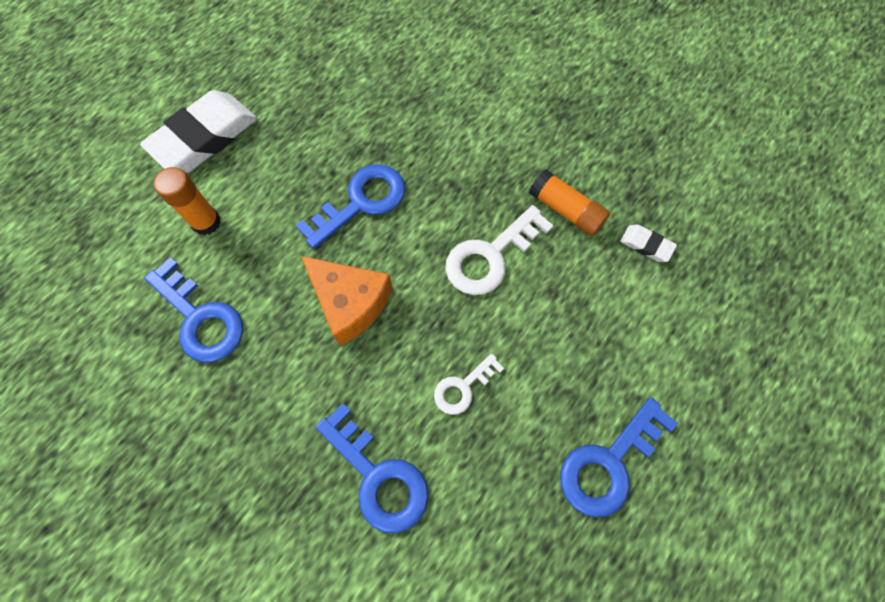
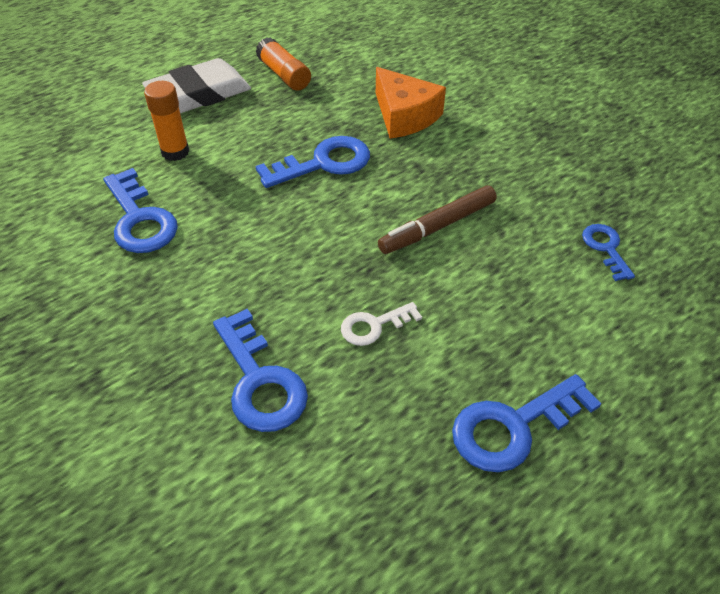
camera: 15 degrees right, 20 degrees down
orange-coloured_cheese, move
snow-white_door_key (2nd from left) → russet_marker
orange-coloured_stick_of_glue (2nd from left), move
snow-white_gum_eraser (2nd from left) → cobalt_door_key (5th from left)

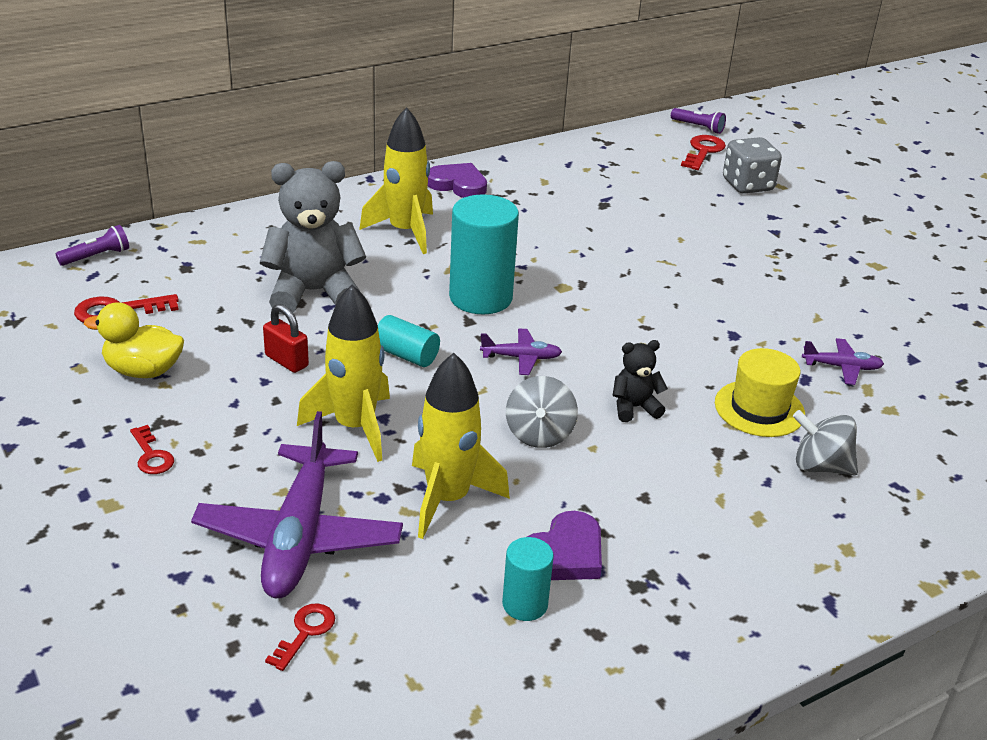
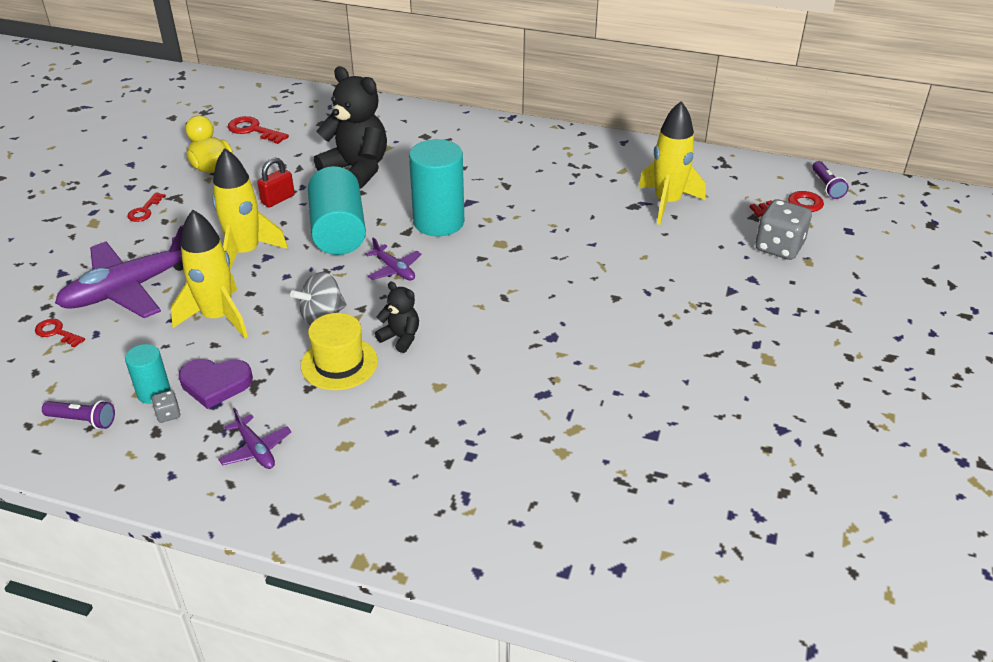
camera: 50 degrees right, 5 degrees up
purple_flashlight (1st from left), move
ash-grey_teddy → jet-black_teddy (1st from left)
red_small_lock, 45 degrees clockwise
red_door_key (3rd from left in the first image) → red_door_key (1st from left), 135 degrees counterclockwise
yellow_toy_rocket (2nd from left in the first image) → yellow_toy_rocket (3rd from left), move
aqua_solid_cylinder (1st from left in the first image) → aqua_solid_cylinder (2nd from left), x1.90
purple_love_heart (1st from left) → -
yellow_hat, move
ash-grey_whirligig (2nd from left) → -
purple_toy_plane (3rd from left in the first image) → purple_toy_plane (2nd from left), move
- → ash-grey_dice (1st from left)

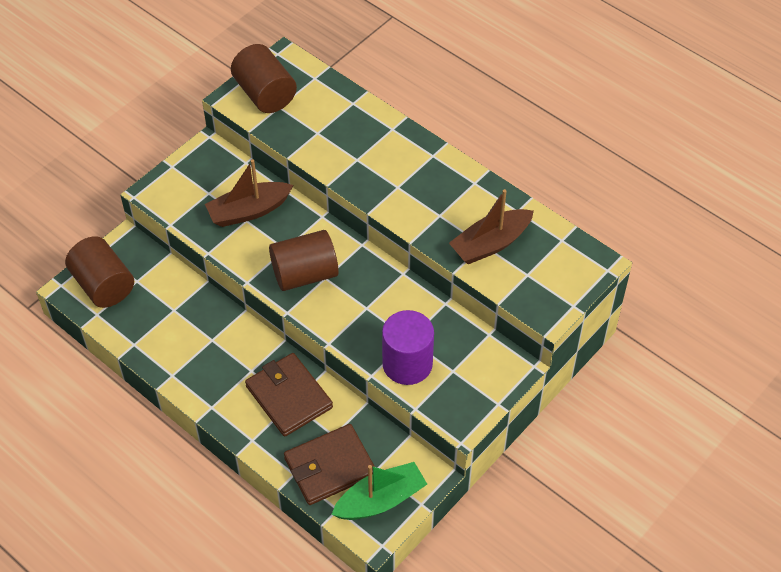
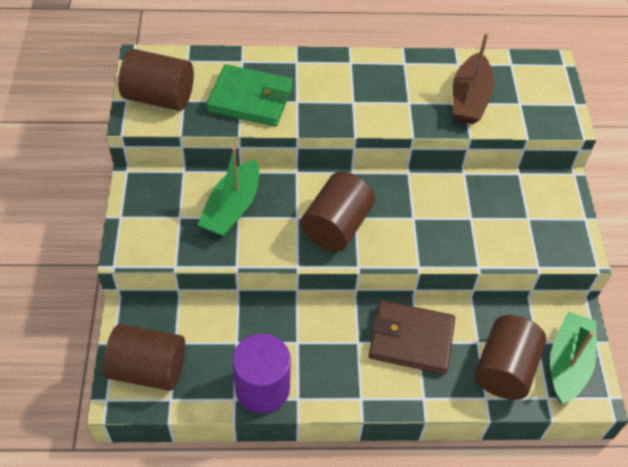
camera: 45 degrees left, 0 degrees up
russet_sailboat (1st from left) → leaf-green_sailboat (1st from left)
russet_billfold (2nd from left) → russet_solid_cylinder (4th from left)
purple_solid_cylinder, move
- → leaf-green_billfold

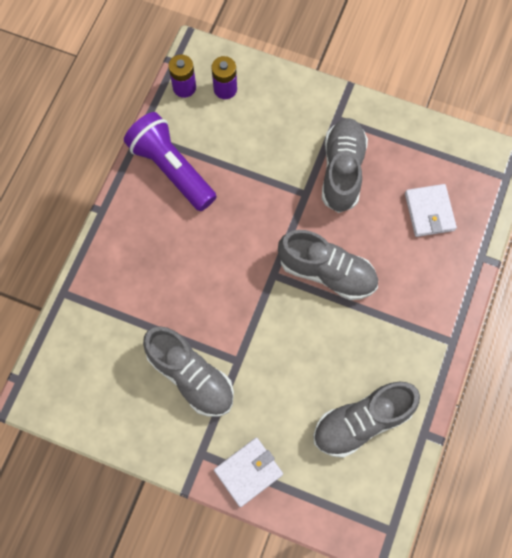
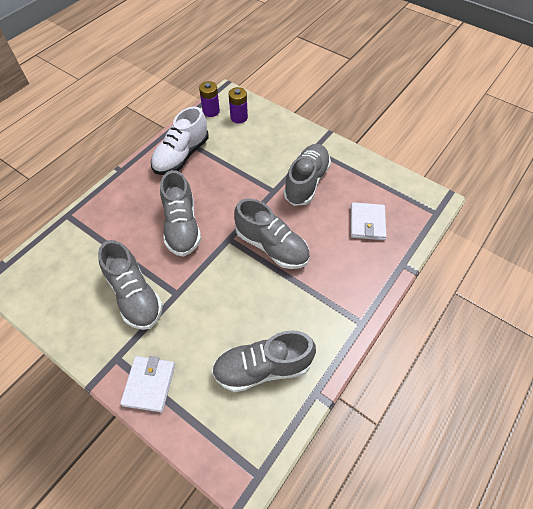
camera: 15 degrees right, 15 degrees down
purple_flashlight → snow-white_shoe
snow-white_billfold (1st from left), 60 degrees counterclockwise
- → ash-grey_shoe (2nd from left)

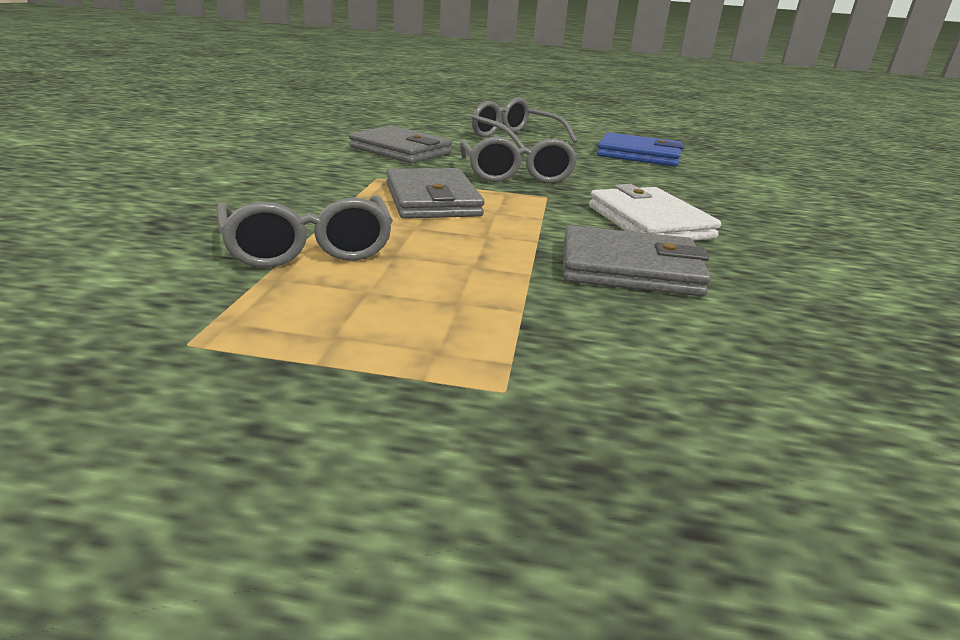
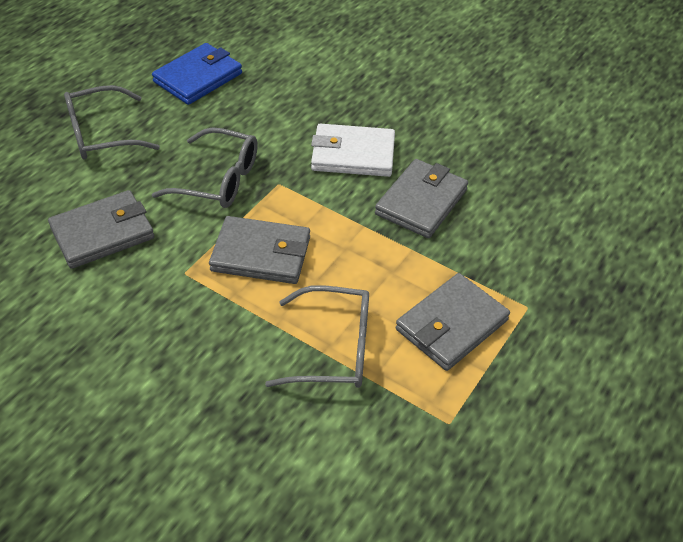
camera: 65 degrees left, 20 degrees up
- → ash-grey_billfold (4th from left)

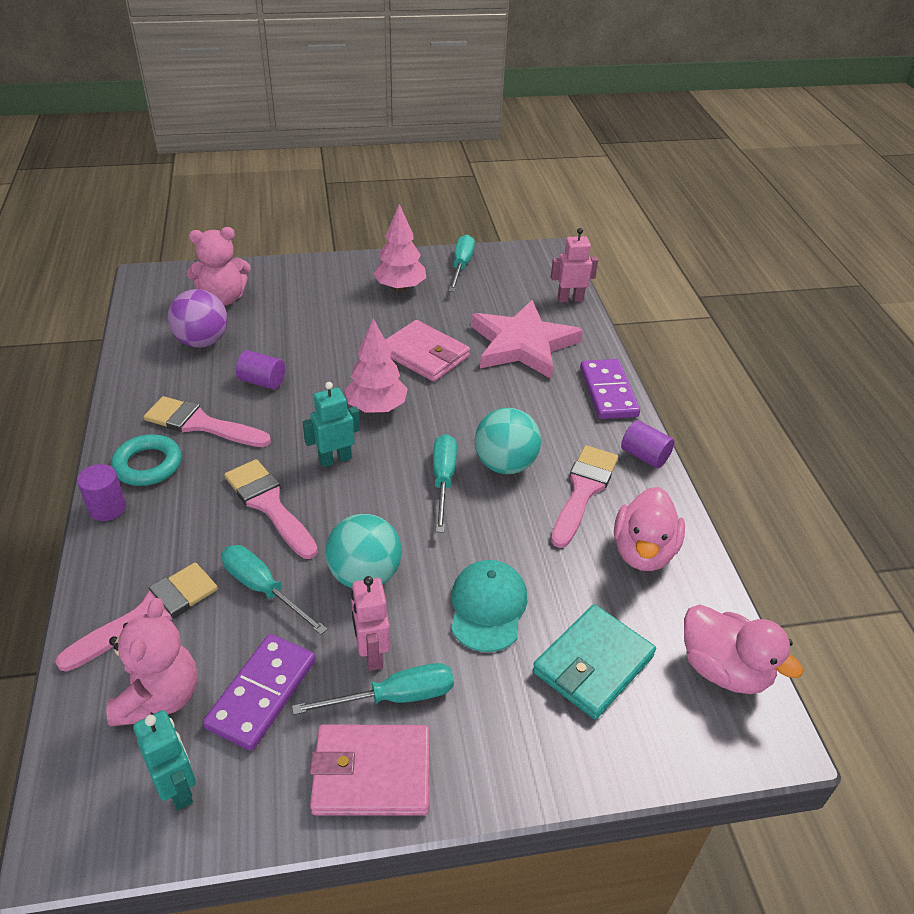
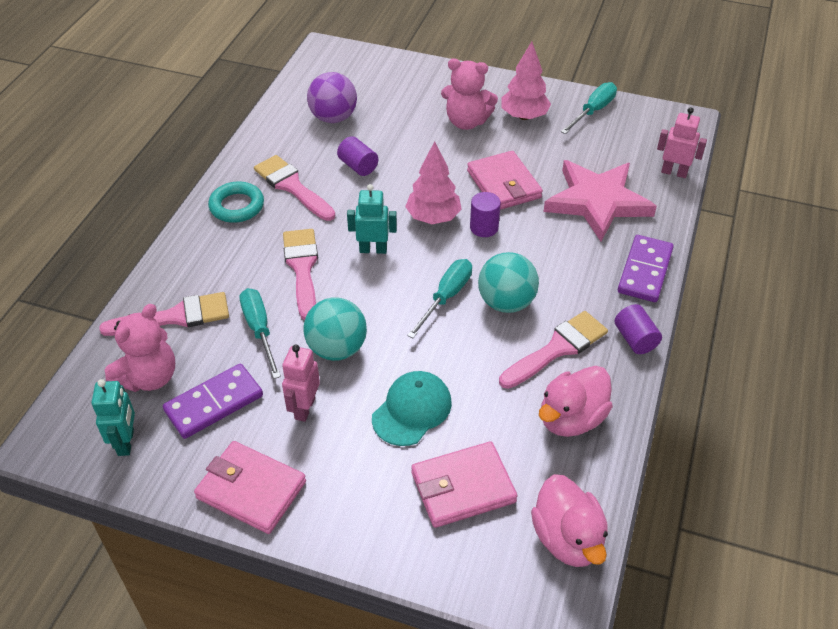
camera: 30 degrees right, 5 degrees up
purple_solid_cylinder (1st from left in the first image) → purple_solid_cylinder (2nd from left), move
pink_teddy (2nd from left), move
aqua_screwdriver (2nd from left) → -
aqua_billfold → pink_billfold (2nd from left)

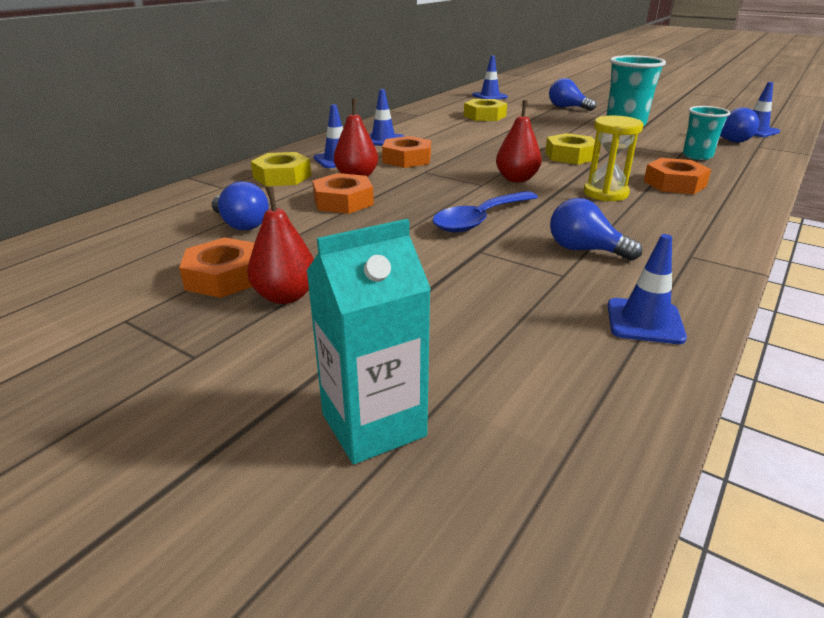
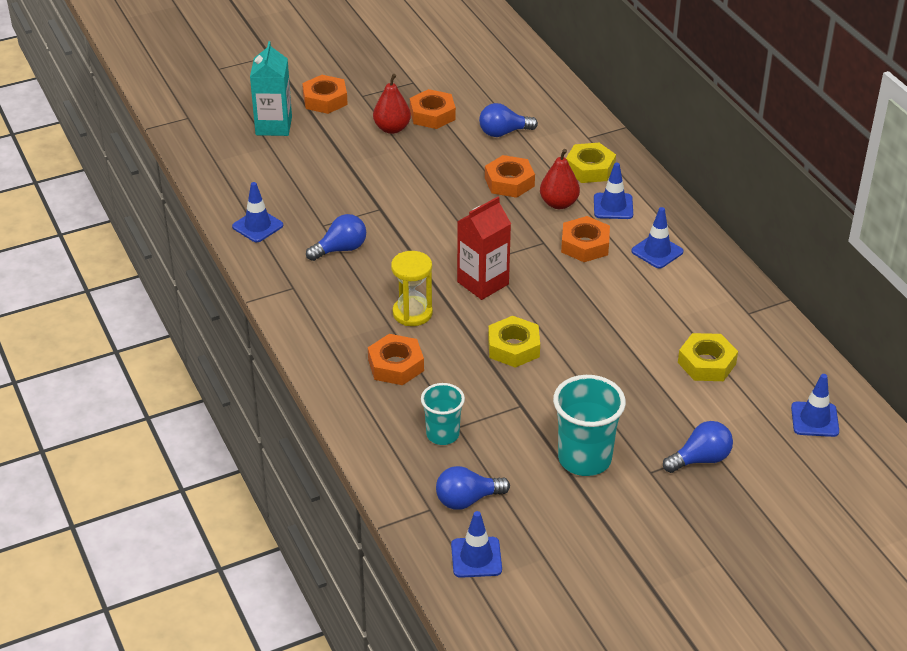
camera: 120 degrees right, 10 degrees up
cobalt_teaspoon → -
red_pear_fruit (3rd from left) → red_juice_carton
- → orange-coloured_hex_nut (1st from left)

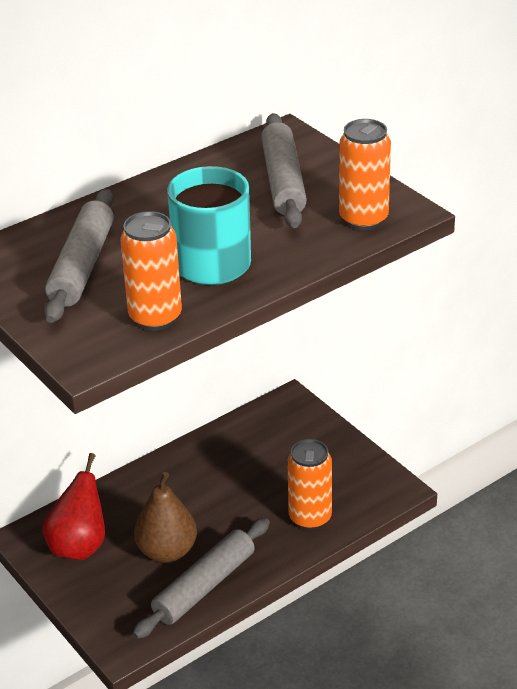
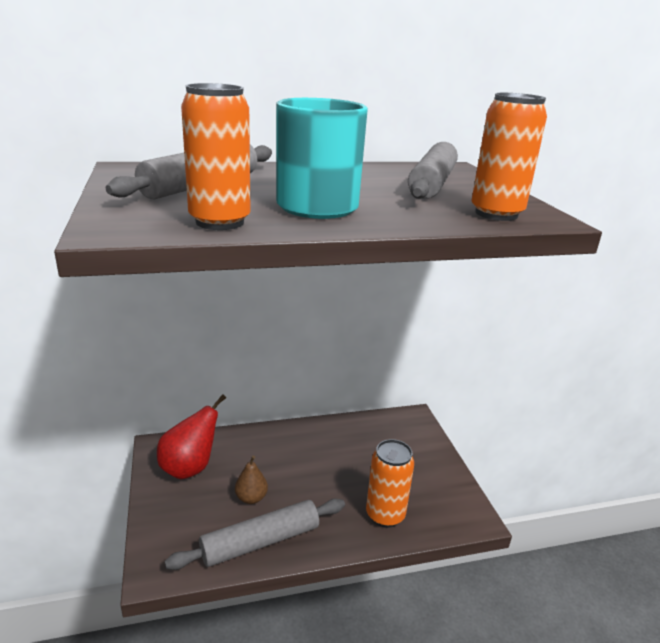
camera: 20 degrees right, 10 degrees down
russet_pear_fruit, x0.59

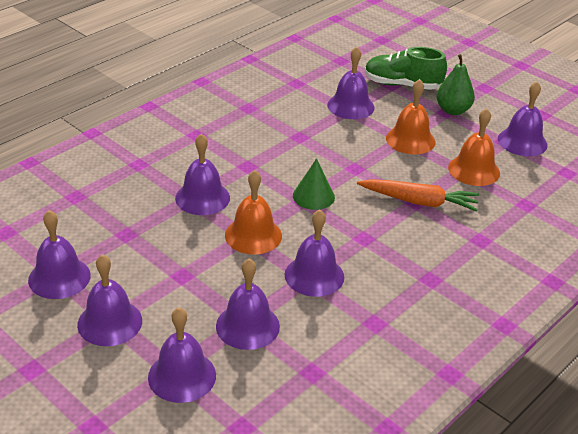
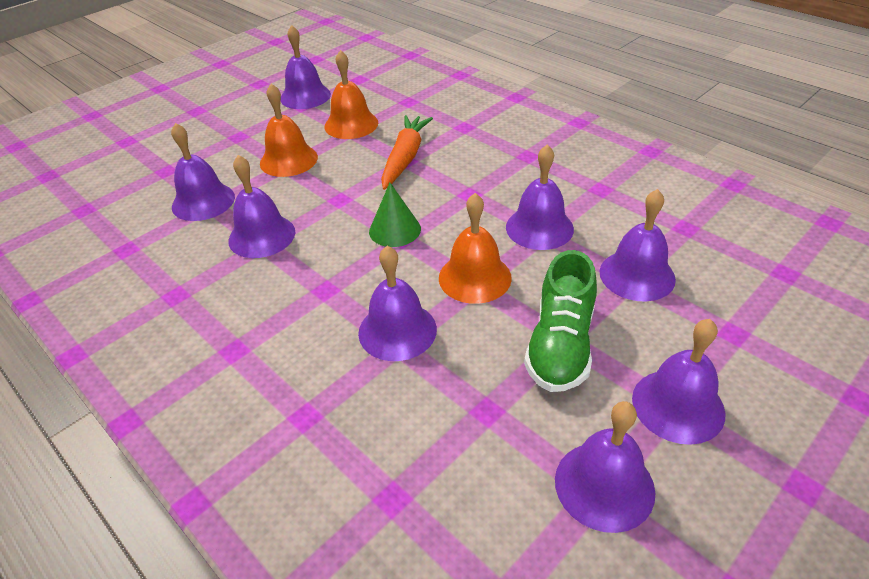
camera: 85 degrees left, 5 degrees up
purple_school_bell (3rd from left in the first image) → purple_school_bell (2nd from left), move
leaf-green_shoe, move
leaf-green_pear_fruit → -

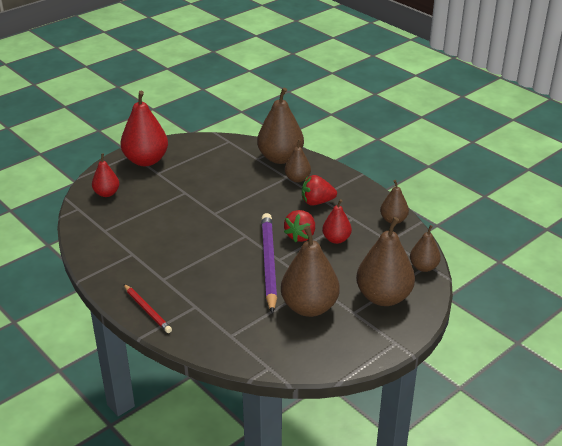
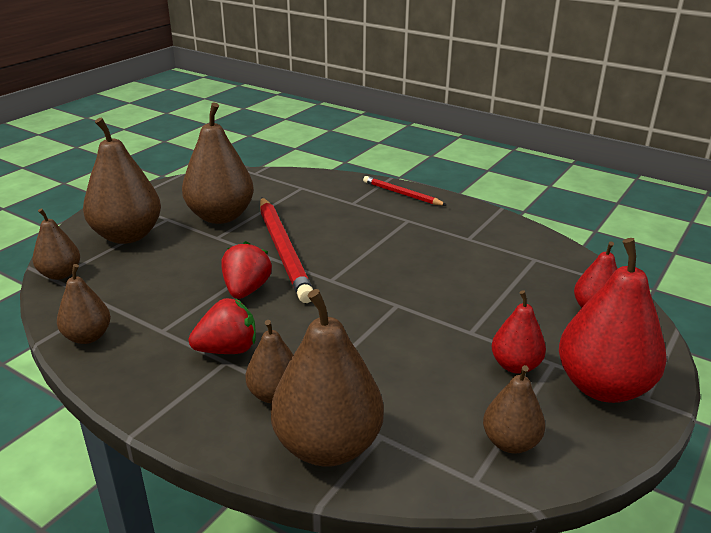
camera: 165 degrees right, 5 degrees down
purple_wooden_pencil → red_wooden_pencil (1st from left)
red_pear_fruit (3rd from left in the first image) → red_pear_fruit (1st from left), move
- → russet_pear_fruit (7th from left)

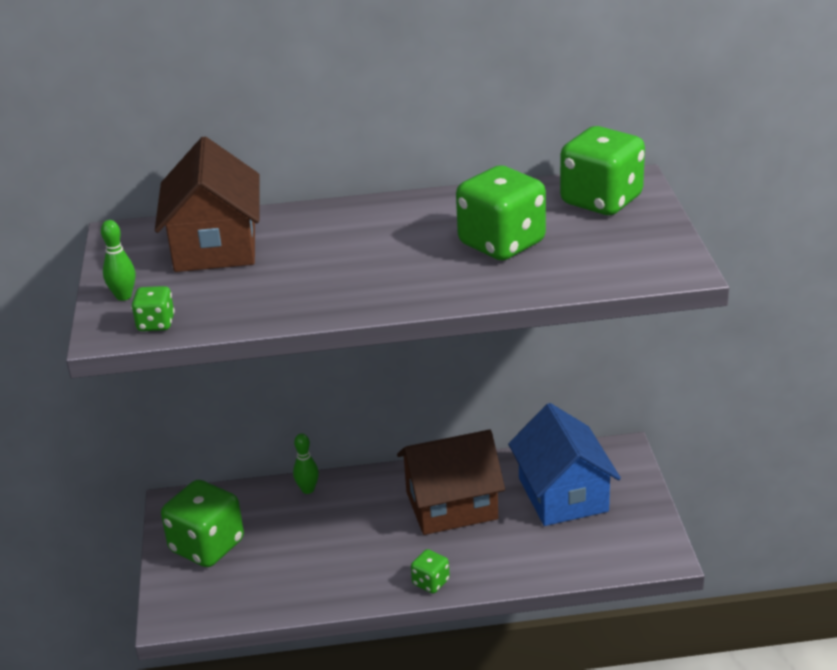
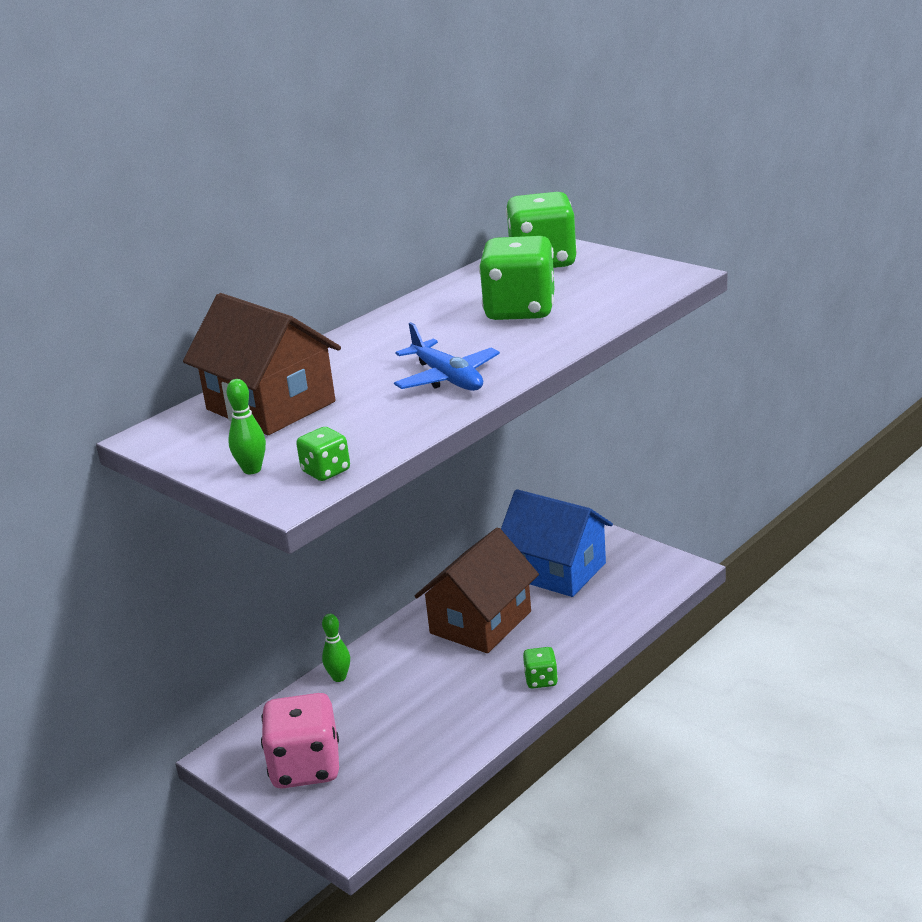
camera: 40 degrees left, 5 degrees down
leaf-green_dice (2nd from left) → pink_dice
- → cobalt_toy_plane

